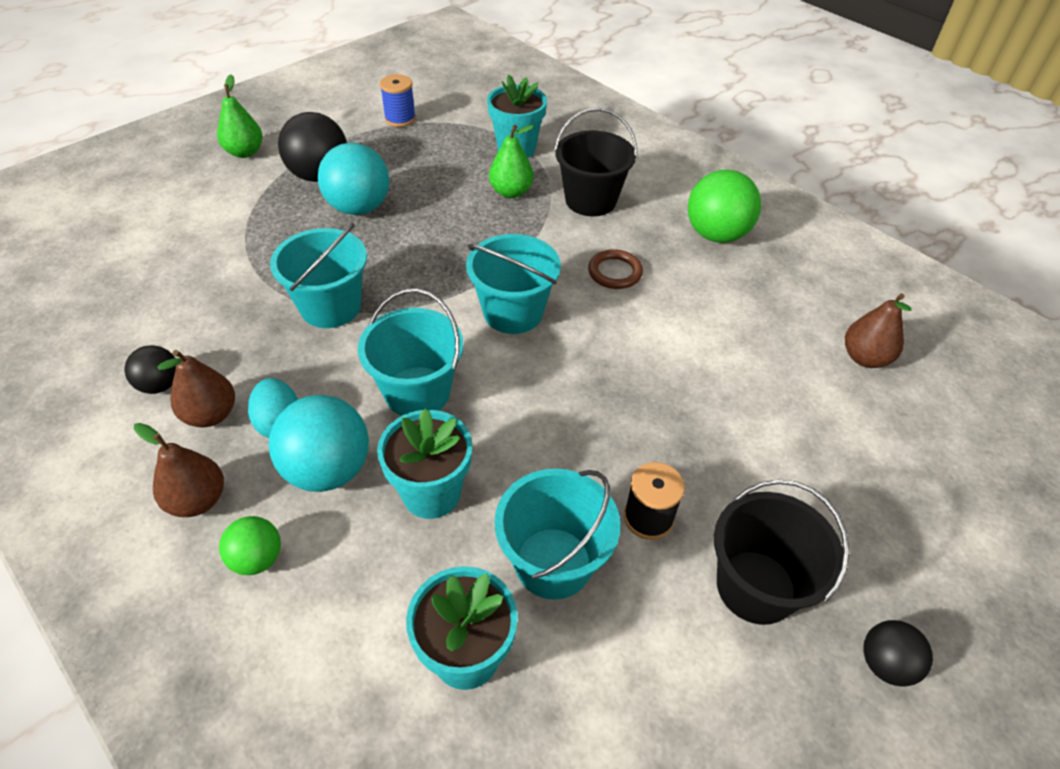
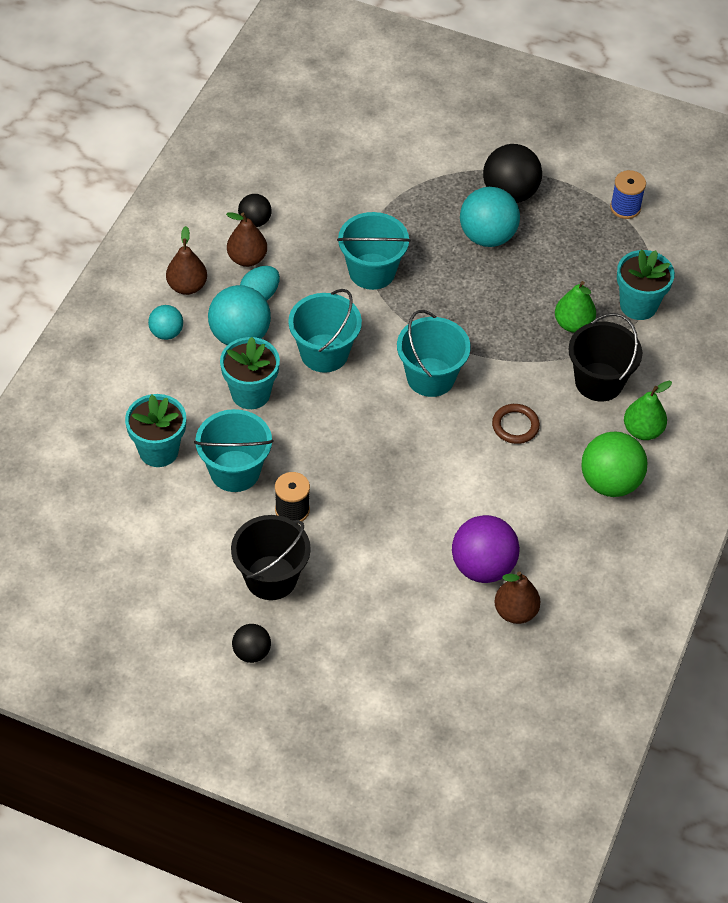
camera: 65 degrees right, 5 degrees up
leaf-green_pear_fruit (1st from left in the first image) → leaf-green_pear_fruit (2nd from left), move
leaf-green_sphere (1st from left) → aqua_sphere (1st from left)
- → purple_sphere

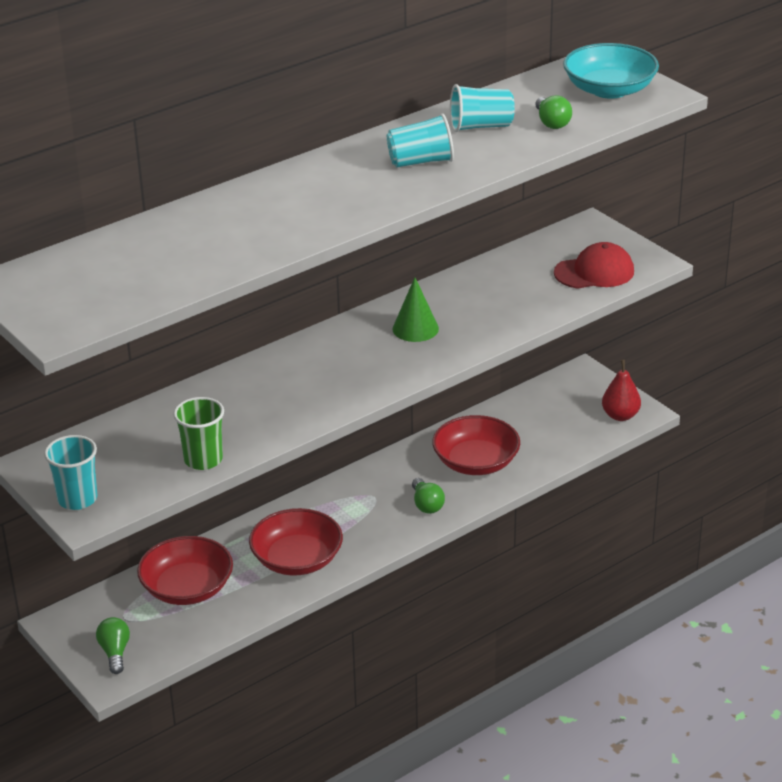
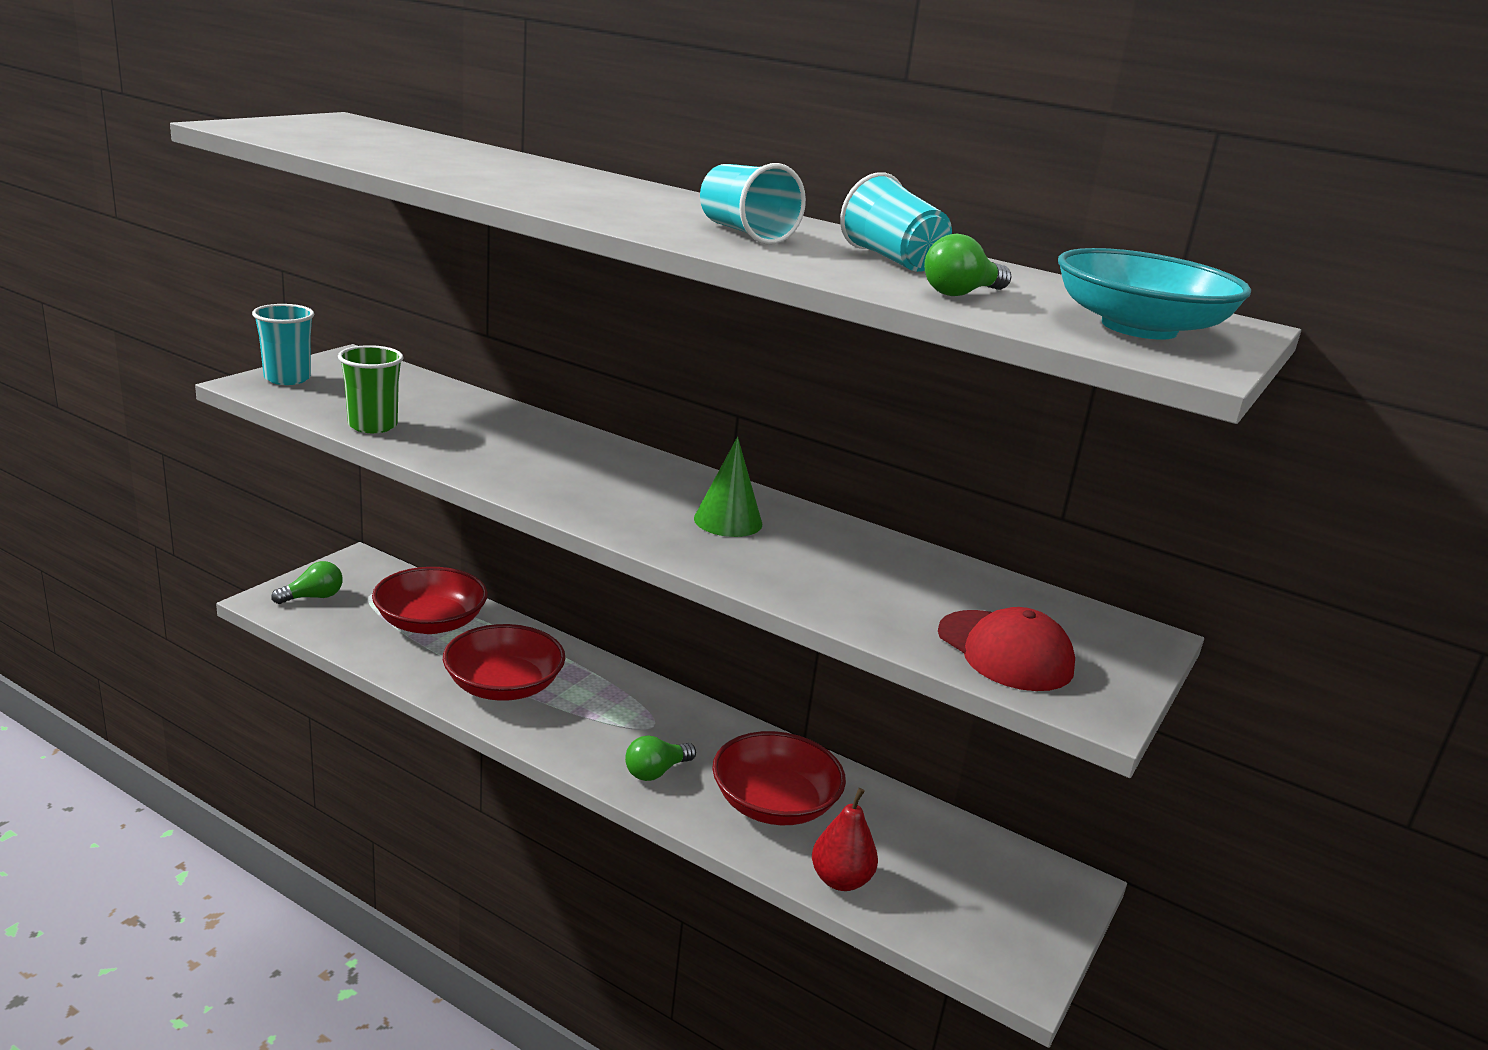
camera: 65 degrees right, 10 degrees down
red_pear_fruit, move

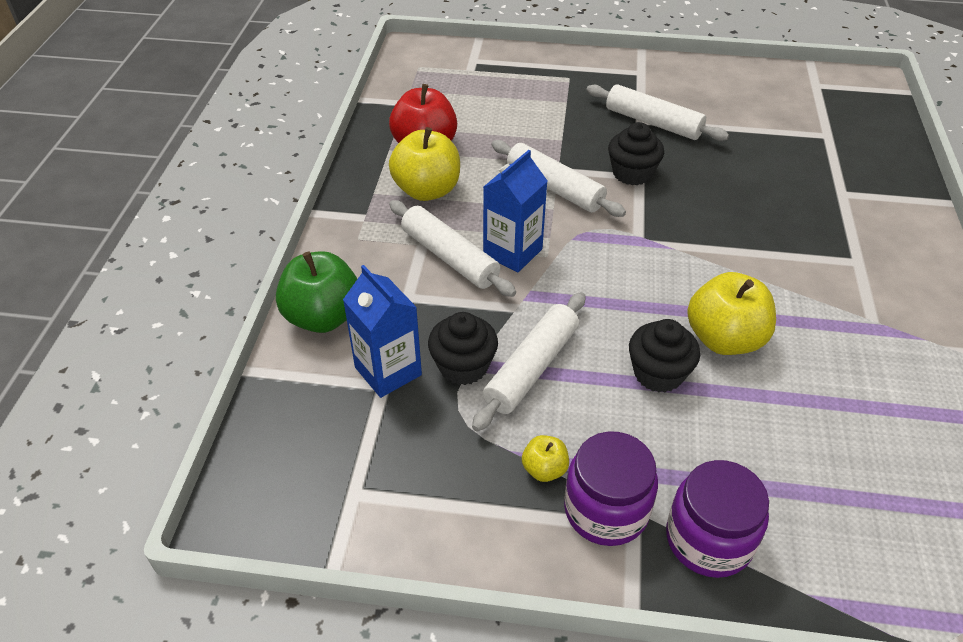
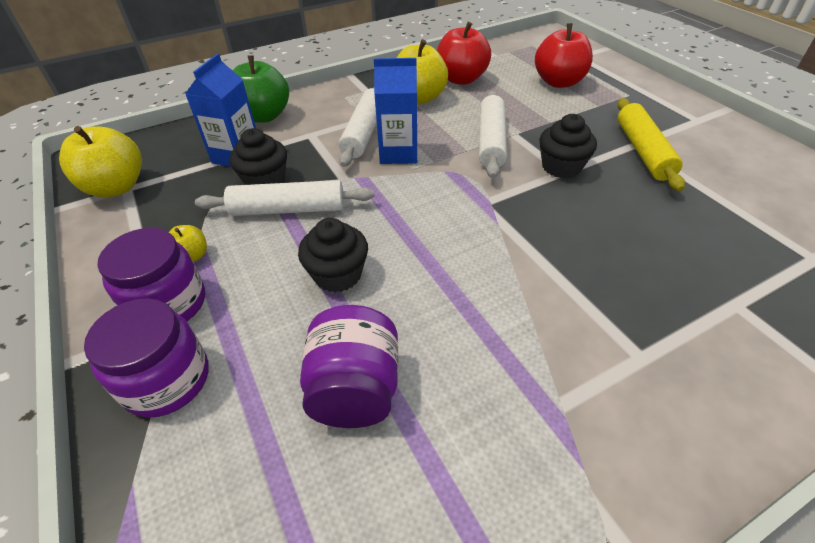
camera: 55 degrees right, 0 degrees up
snow-white_rolling_pin (4th from left) → yellow_rolling_pin
yellow_apple (3rd from left in the first image) → yellow_apple (1st from left), move
- → purple_jar (3rd from left)
- → red_apple (2nd from left)

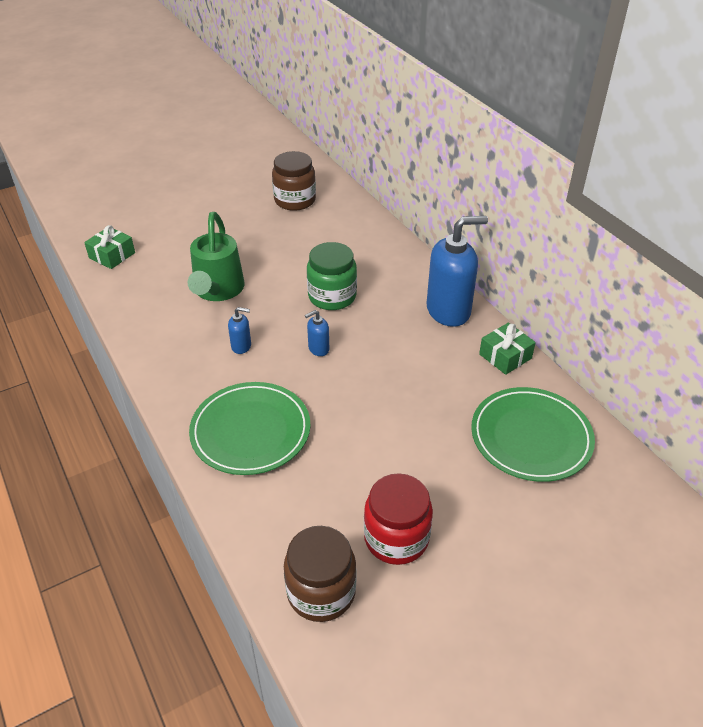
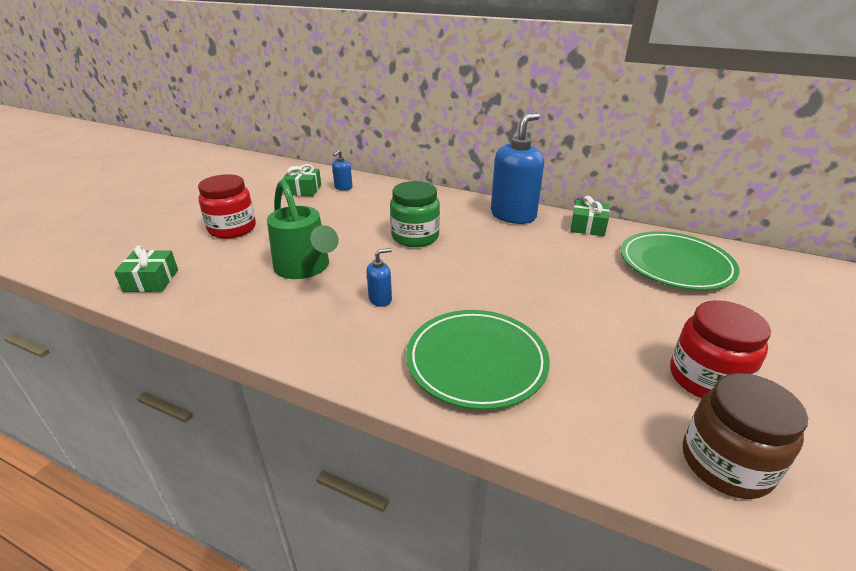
camera: 35 degrees left, 10 degrees down
russet_jar (1st from left) → leaf-green_present (2nd from left)
cobalt_soap_dispenser (2nd from left in the first image) → cobalt_soap_dispenser (1st from left), move
- → red_jar (1st from left)

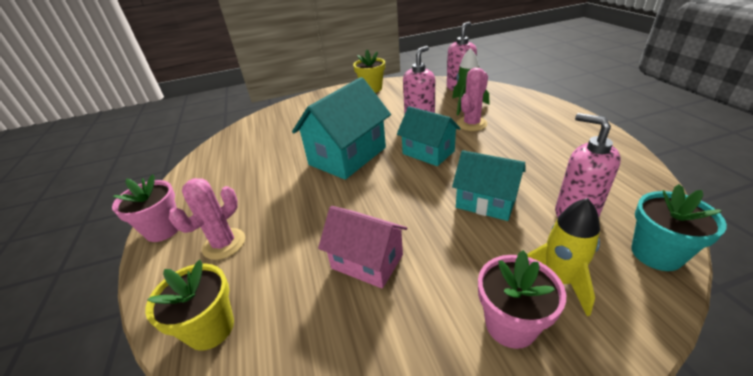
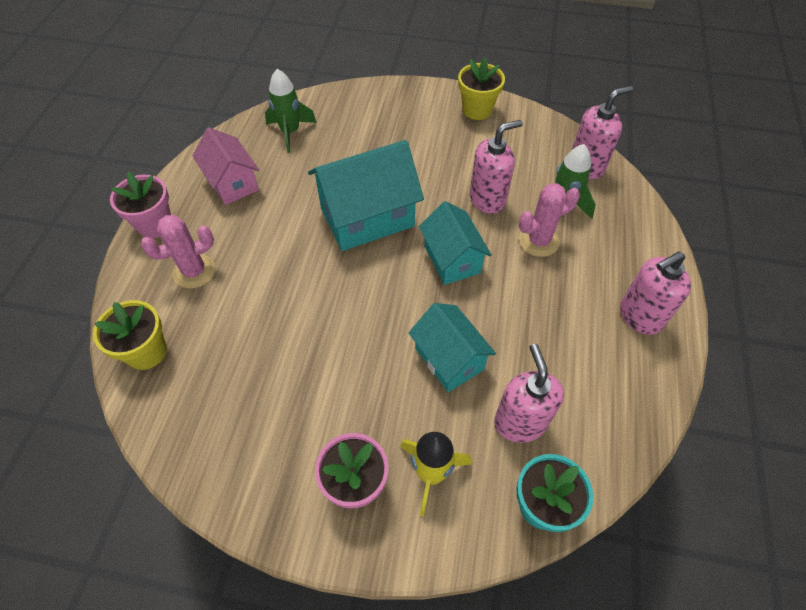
camera: 25 degrees right, 20 degrees up
pink_house, move
- → leaf-green_toy_rocket (1st from left)
- → pink_soap_dispenser (4th from left)

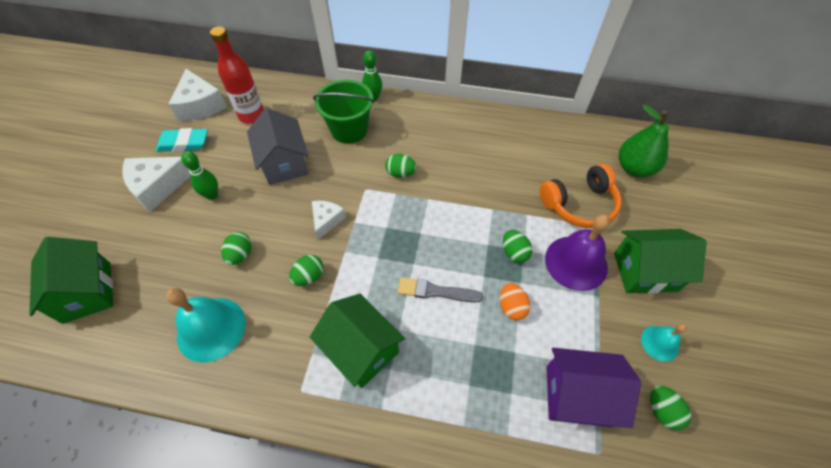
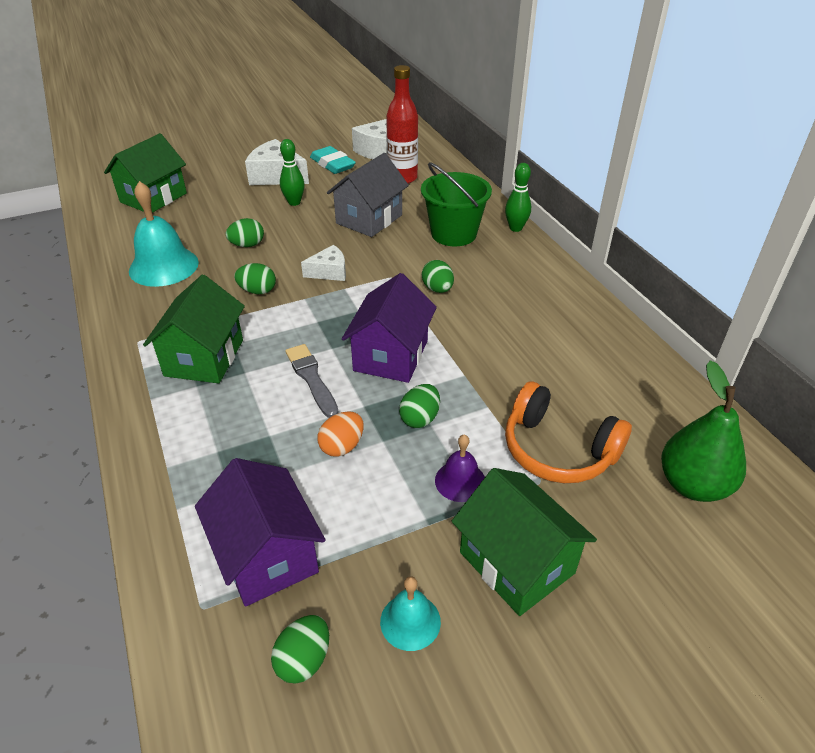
camera: 55 degrees right, 15 degrees down
purple_school_bell, x0.54
- → purple_house (2nd from left)

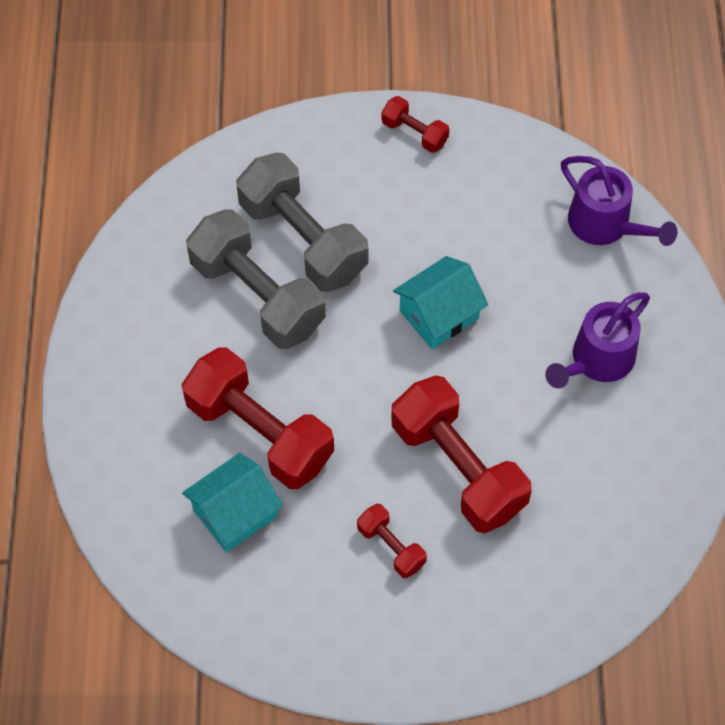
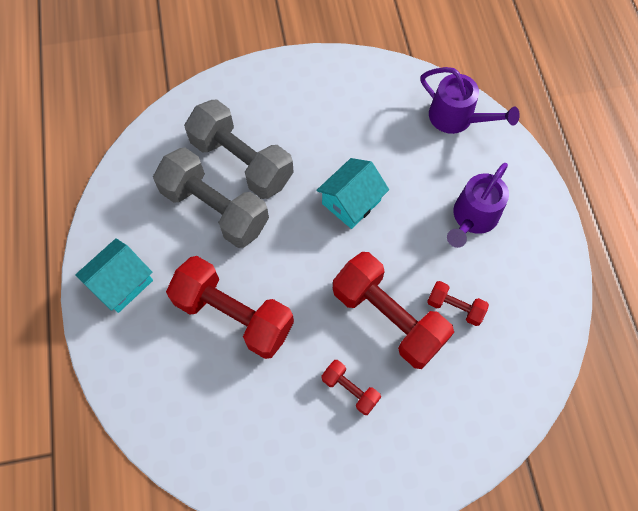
camera: 10 degrees left, 5 degrees up
aqua_house (1st from left), move
red_free_weight (3rd from left in the first image) → red_free_weight (4th from left), move

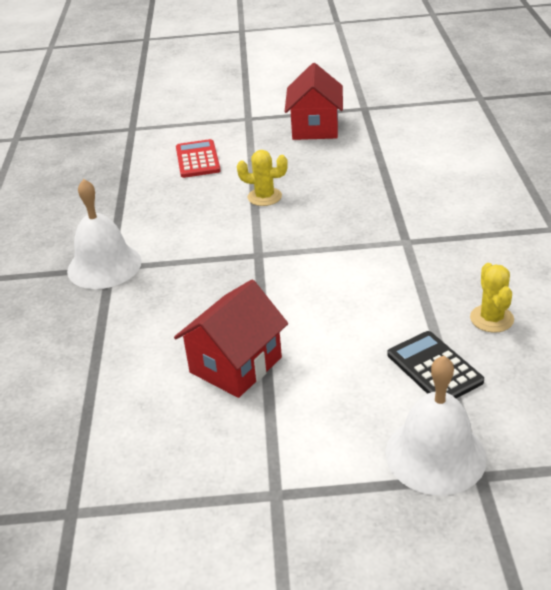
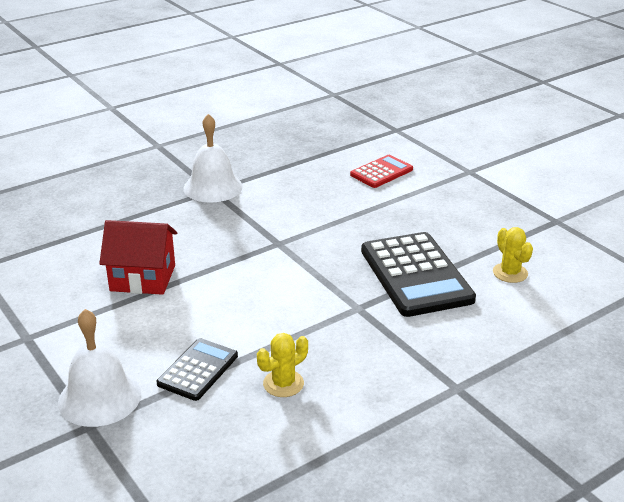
camera: 55 degrees right, 5 degrees down
yellow_prickly_plant (1st from left in the first image) → yellow_prickly_plant (2nd from left), move
red_house (2nd from left) → -
- → jet-black_pocket_calculator (2nd from left)

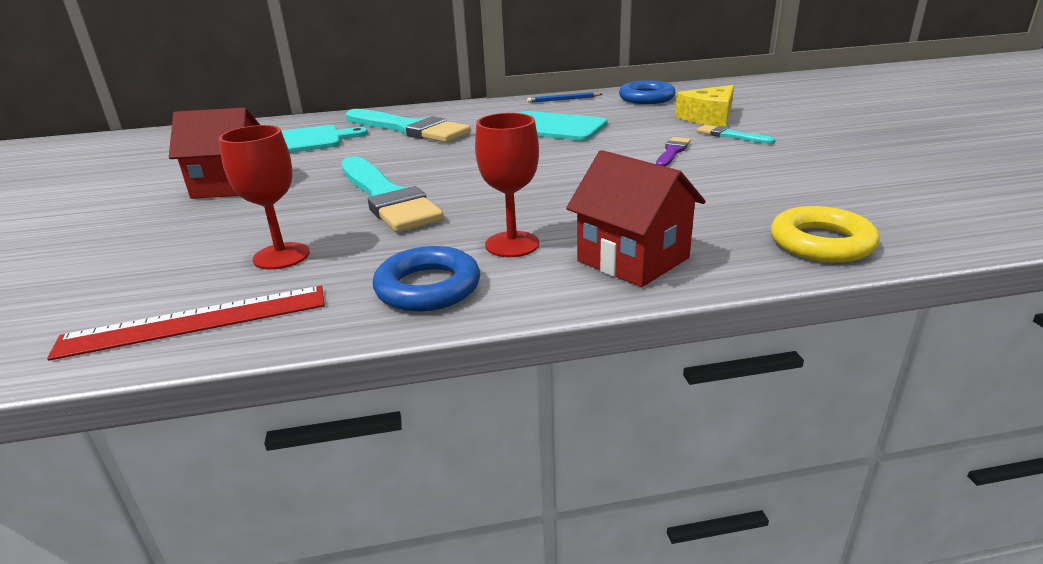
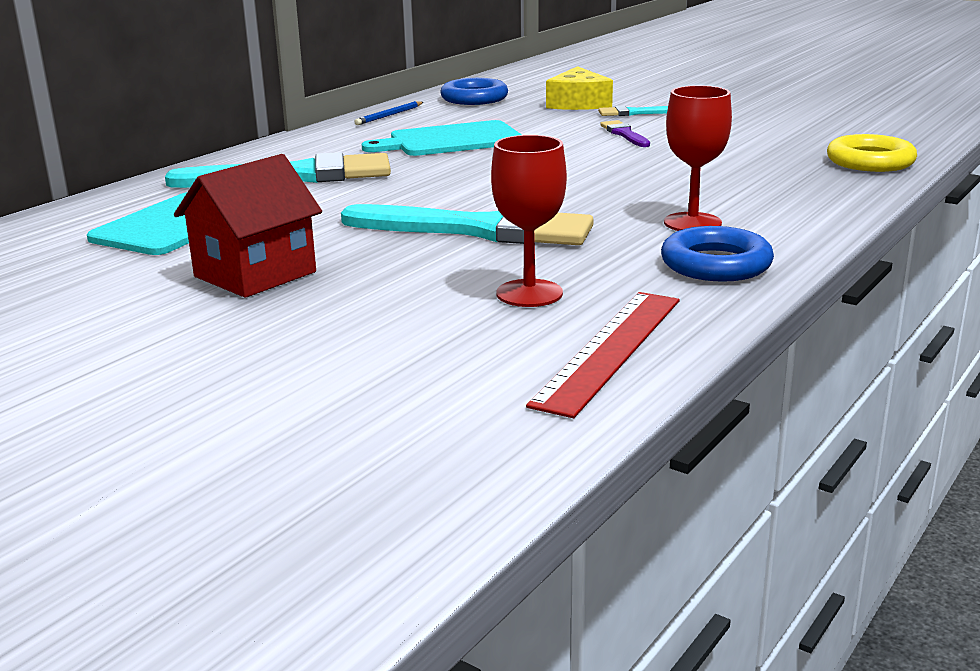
camera: 45 degrees left, 5 degrees down
red_house (2nd from left) → -

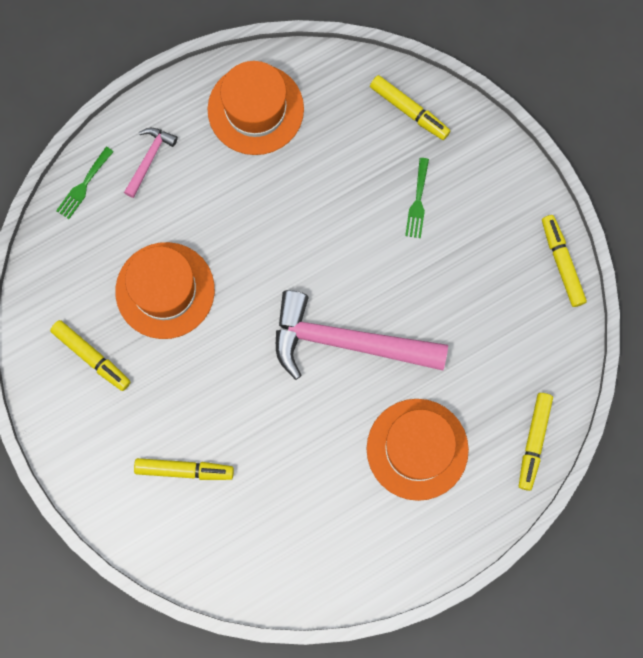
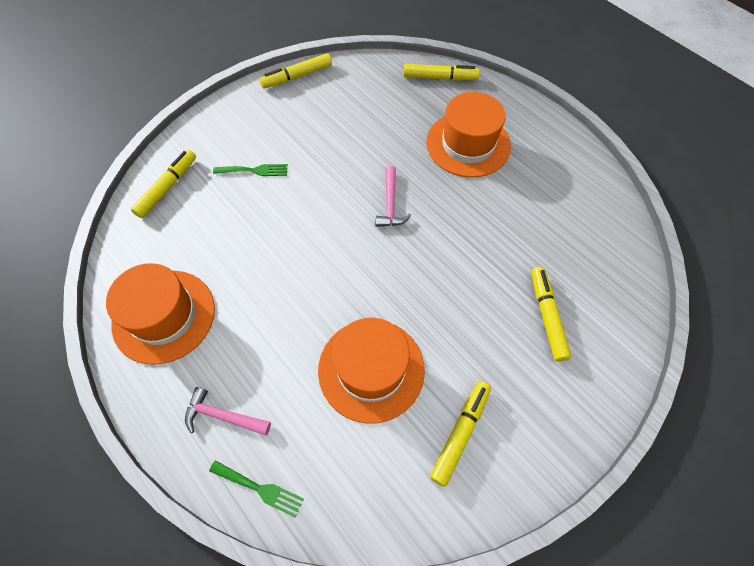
camera: 100 degrees left, 15 degrees down
pink_claw_hammer (2nd from left), x0.45

